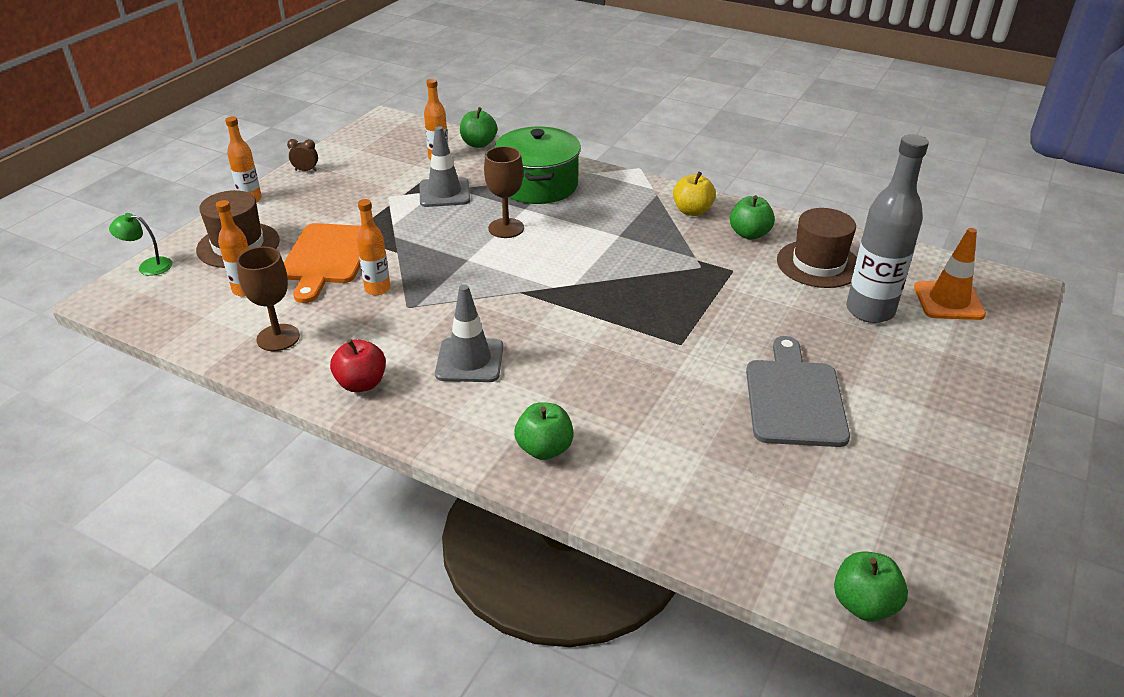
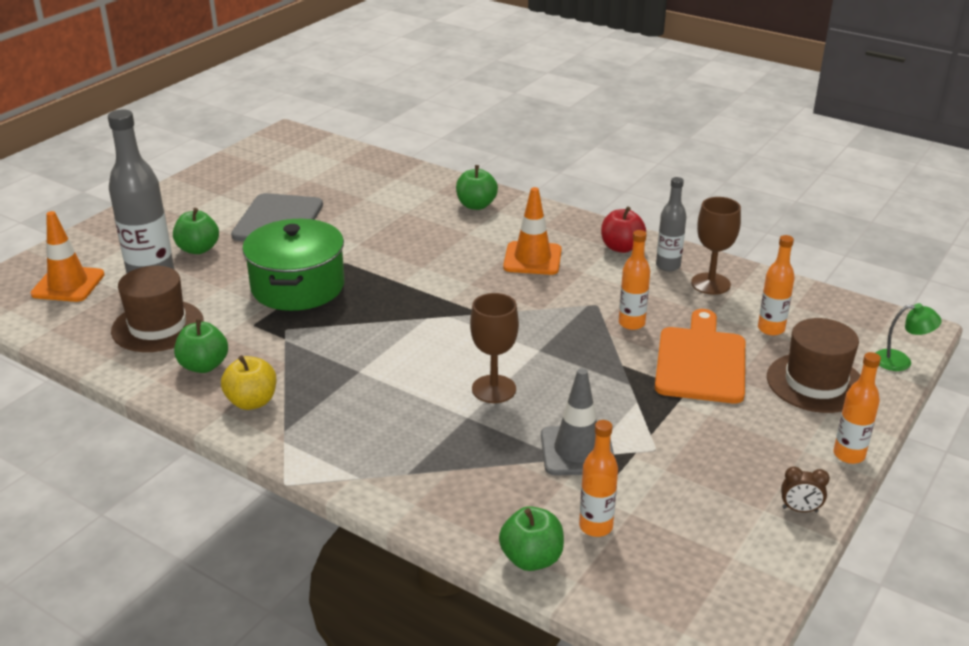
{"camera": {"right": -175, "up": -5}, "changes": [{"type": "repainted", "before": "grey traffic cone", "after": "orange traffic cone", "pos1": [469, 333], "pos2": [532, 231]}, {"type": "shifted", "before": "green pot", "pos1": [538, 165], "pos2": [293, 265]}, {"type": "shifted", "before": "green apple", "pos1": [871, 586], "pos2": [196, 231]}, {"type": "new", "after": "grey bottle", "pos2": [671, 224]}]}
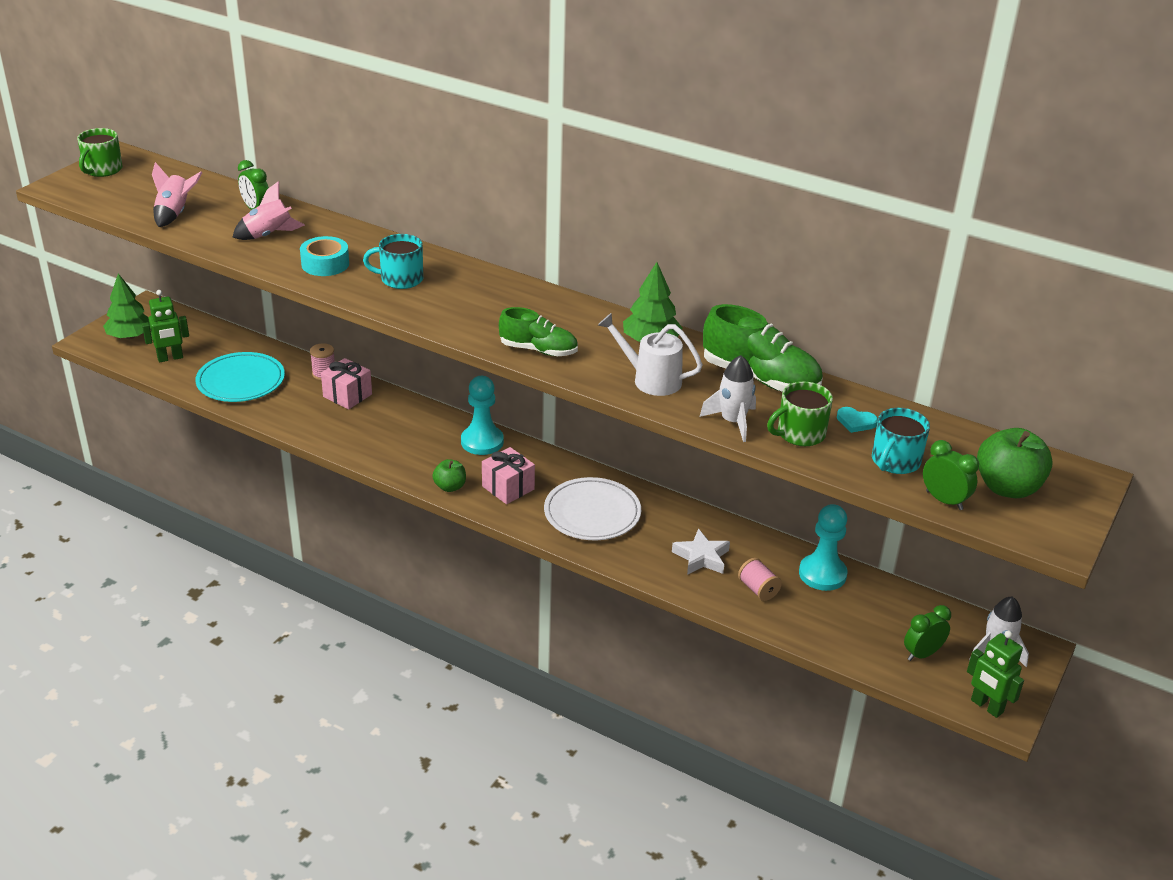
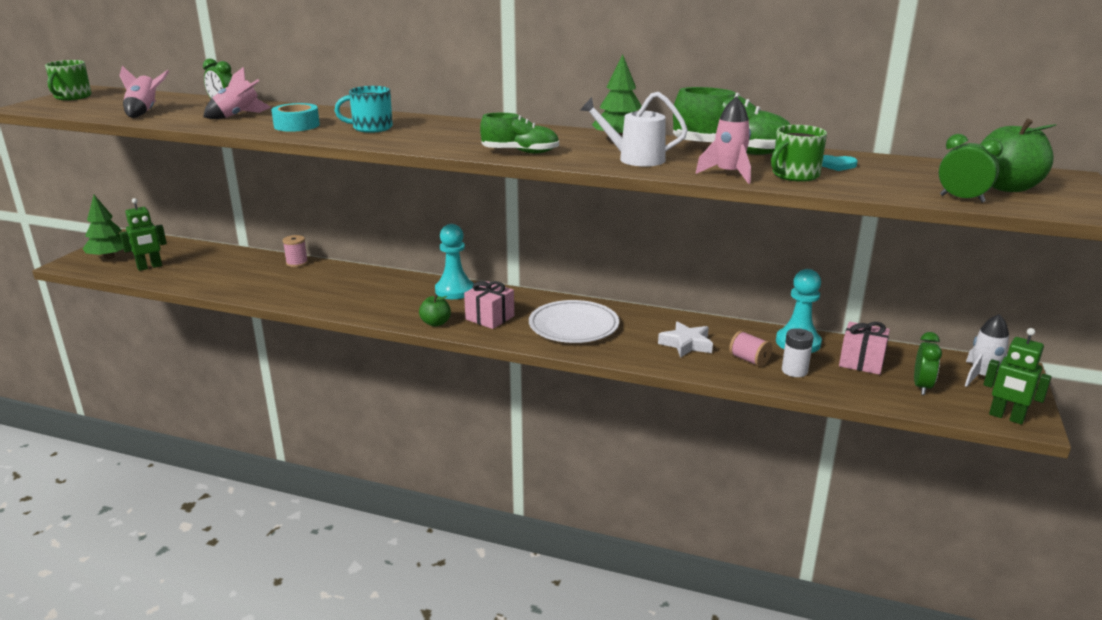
{"camera": {"right": -10, "up": -10}, "changes": [{"type": "gone", "before": "turquoise plate", "pos1": [240, 377]}, {"type": "shifted", "before": "pink gift", "pos1": [346, 383], "pos2": [864, 348]}, {"type": "repainted", "before": "white rocket", "after": "pink rocket", "pos1": [728, 398], "pos2": [723, 140]}, {"type": "gone", "before": "turquoise mug", "pos1": [901, 441]}, {"type": "rotated", "before": "green clock", "pos1": [927, 633], "pos2": [928, 363], "turn": 150}, {"type": "new", "after": "white battery", "pos2": [798, 352]}]}
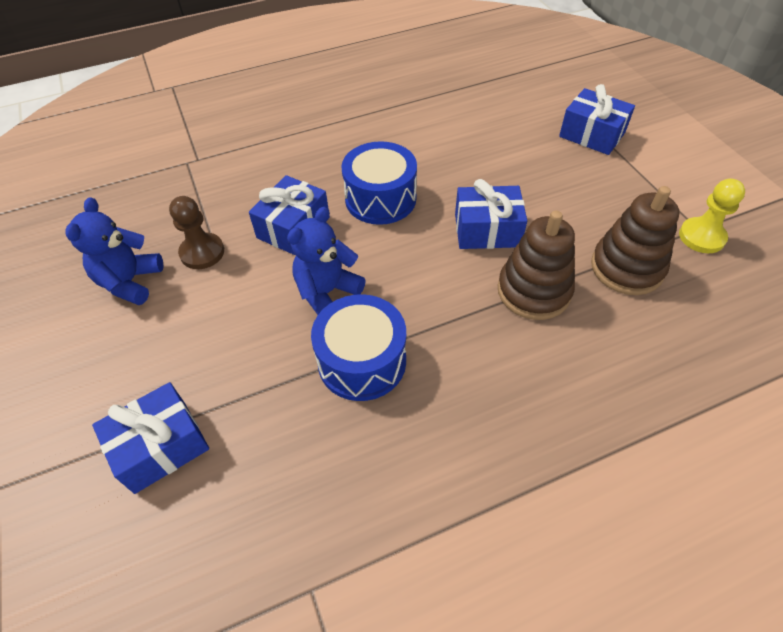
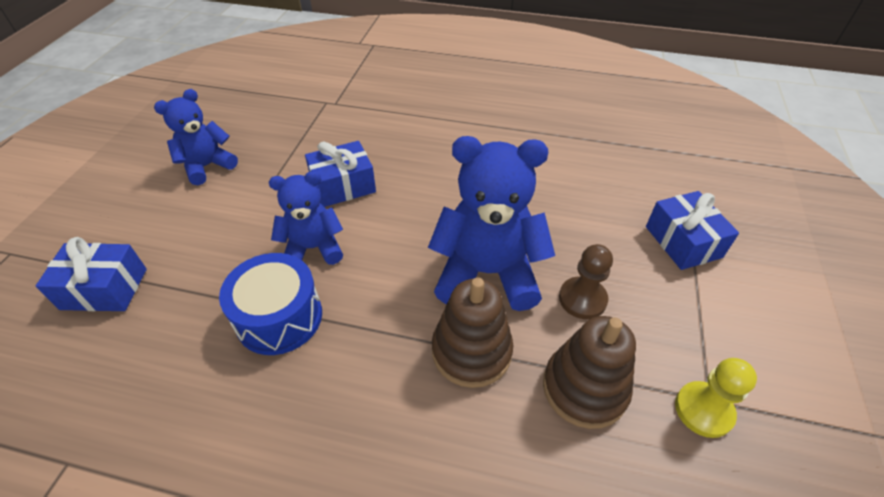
{"camera": {"right": 35, "up": -5}, "changes": [{"type": "shifted", "before": "brown pawn", "pos1": [196, 232], "pos2": [586, 281]}, {"type": "gone", "before": "blue drum", "pos1": [379, 183]}, {"type": "swapped", "before": "blue gift", "after": "blue teddy bear", "pos1": [491, 214], "pos2": [491, 223]}]}
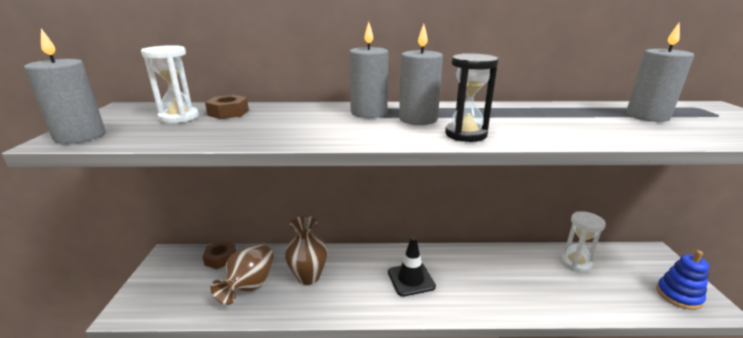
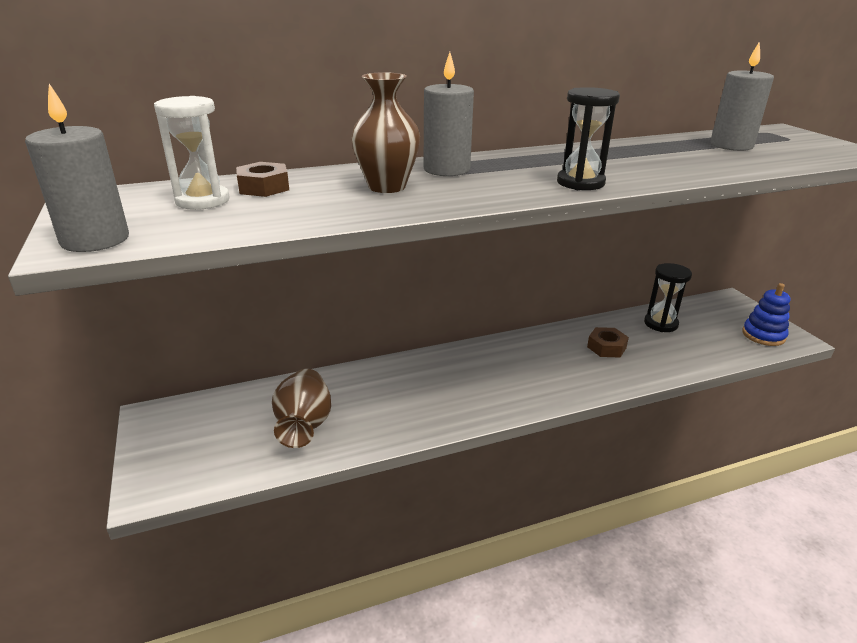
{"camera": {"right": -20, "up": 5}, "changes": [{"type": "shifted", "before": "brown nut", "pos1": [219, 255], "pos2": [608, 342]}, {"type": "shifted", "before": "brown vase", "pos1": [306, 250], "pos2": [385, 132]}, {"type": "gone", "before": "black traffic cone", "pos1": [412, 267]}, {"type": "gone", "before": "grey candle", "pos1": [421, 74]}, {"type": "repainted", "before": "white hourglass", "after": "black hourglass", "pos1": [583, 241], "pos2": [668, 297]}]}
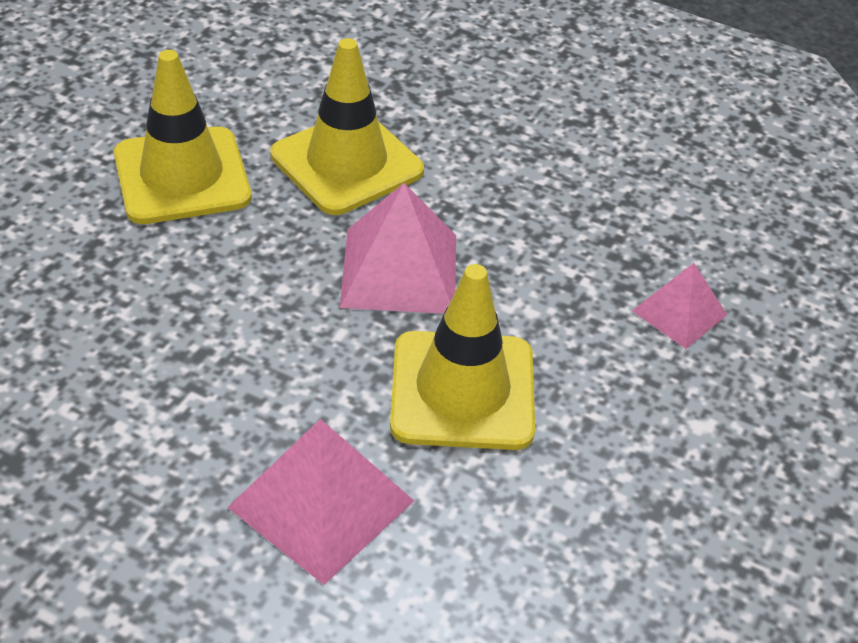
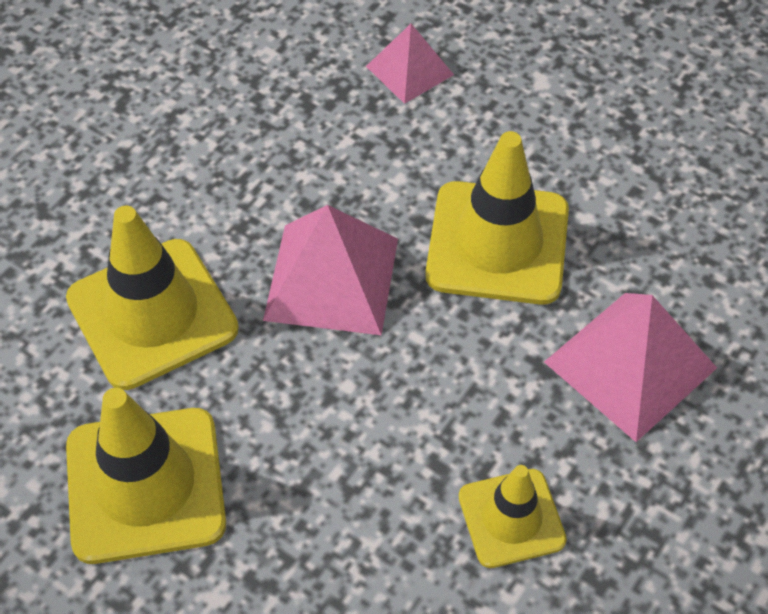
{"camera": {"right": -80, "up": 10}, "changes": [{"type": "new", "after": "yellow traffic cone", "pos2": [513, 516]}]}
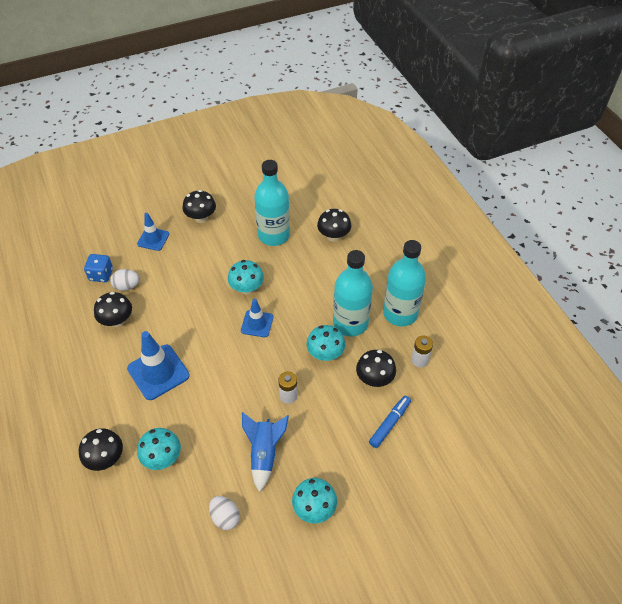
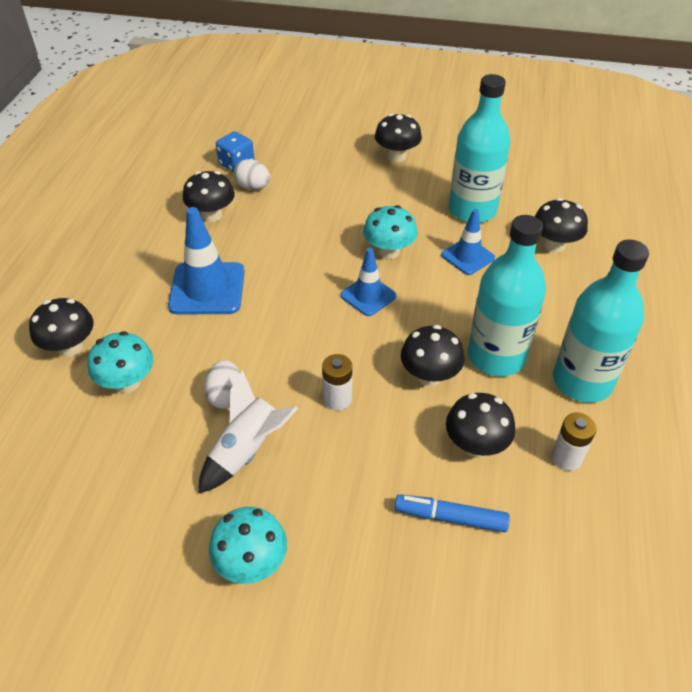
{"camera": {"right": 35, "up": -5}, "changes": [{"type": "shifted", "before": "blue traffic cone", "pos1": [153, 232], "pos2": [468, 242]}, {"type": "shifted", "before": "white egg", "pos1": [224, 513], "pos2": [222, 384]}, {"type": "repainted", "before": "blue rocket", "after": "white rocket", "pos1": [265, 452], "pos2": [248, 432]}, {"type": "repainted", "before": "turquoise mushroom", "after": "black mushroom", "pos1": [325, 343], "pos2": [433, 355]}, {"type": "rotated", "before": "blue marker", "pos1": [390, 422], "pos2": [452, 513], "turn": -150}]}
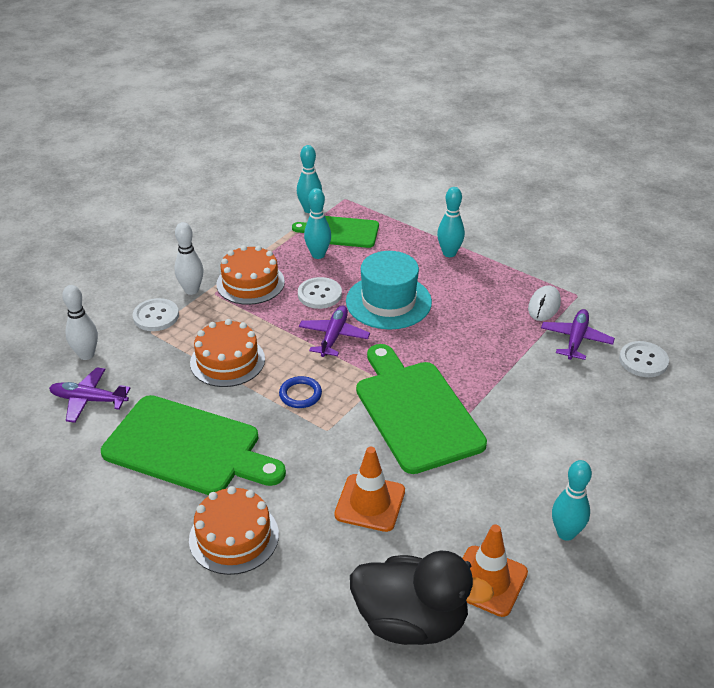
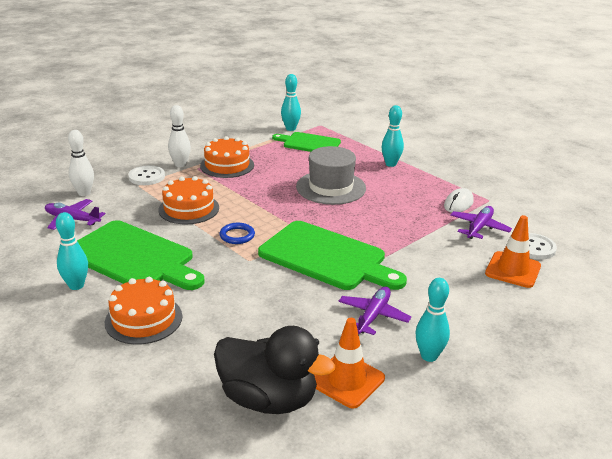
{"camera": {"right": 10, "up": -10}, "changes": [{"type": "gone", "before": "white button", "pos1": [320, 293]}, {"type": "shifted", "before": "purple plane", "pos1": [334, 331], "pos2": [374, 310]}, {"type": "shifted", "before": "turquoise bowling pin", "pos1": [317, 223], "pos2": [72, 251]}, {"type": "shifted", "before": "orange traffic cone", "pos1": [369, 489], "pos2": [513, 251]}, {"type": "repainted", "before": "turquoise hat", "after": "grey hat", "pos1": [389, 290], "pos2": [331, 175]}, {"type": "rotated", "before": "green cutting board", "pos1": [421, 409], "pos2": [332, 255], "turn": 135}]}
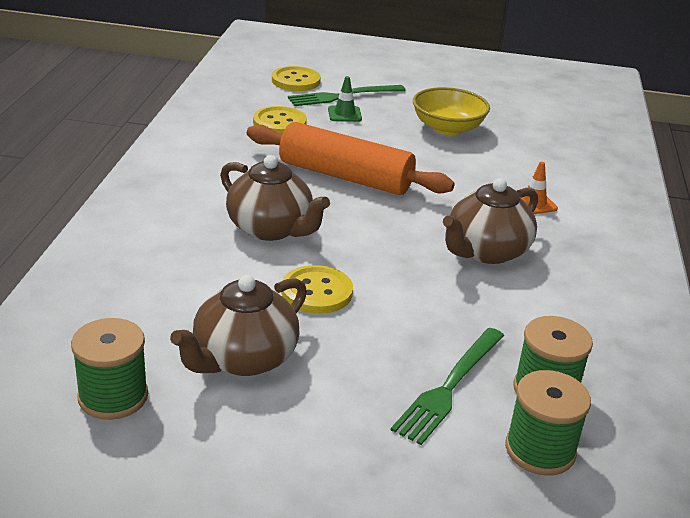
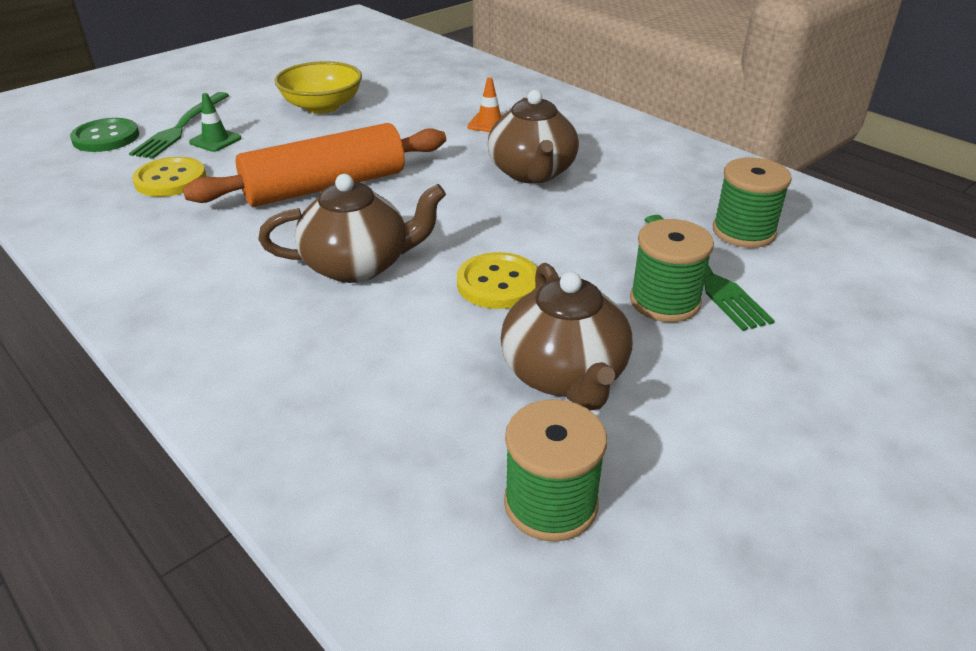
{"camera": {"right": -50, "up": 5}, "changes": [{"type": "repainted", "before": "yellow button", "after": "green button", "pos1": [296, 78], "pos2": [104, 135]}, {"type": "shifted", "before": "green spool", "pos1": [548, 422], "pos2": [672, 270]}]}
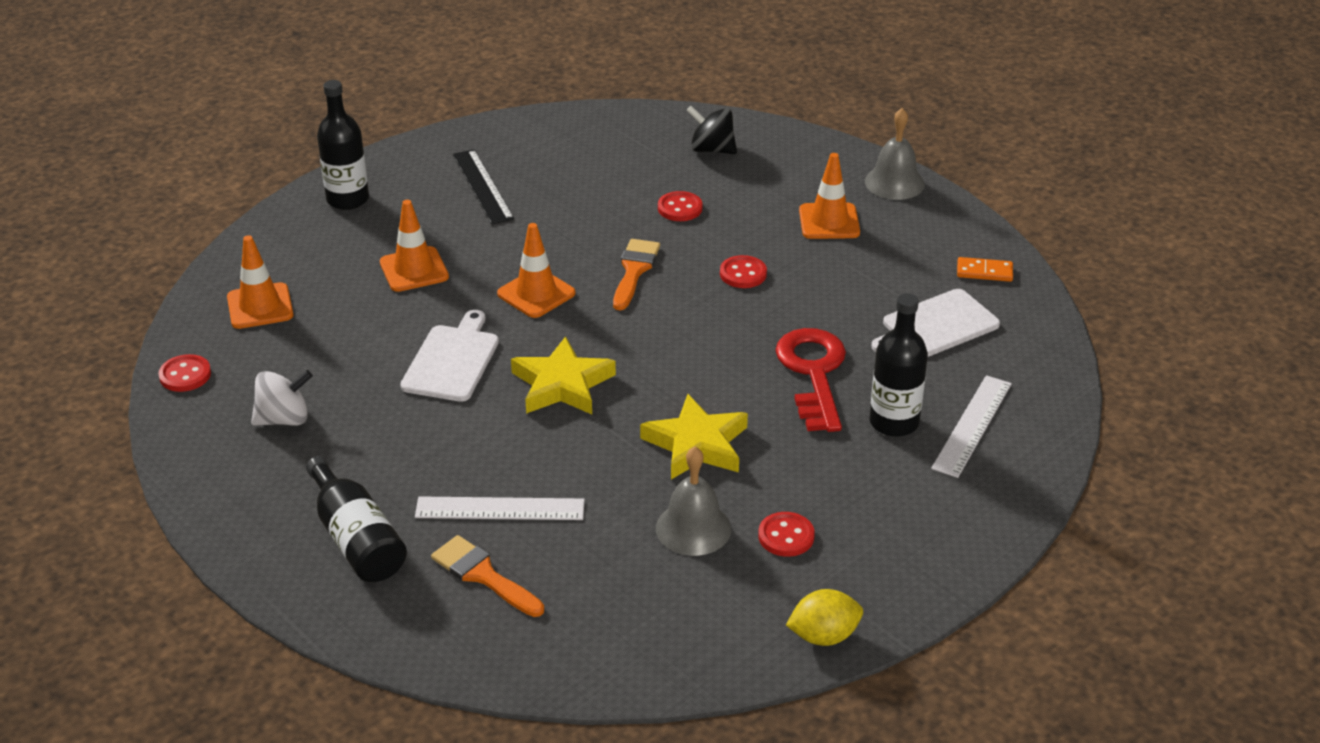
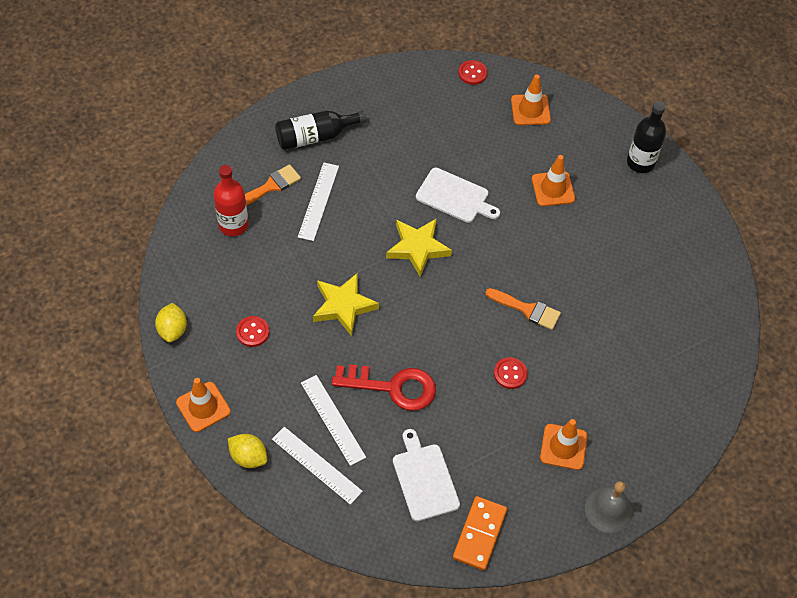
{"camera": {"right": 100, "up": 20}, "changes": [{"type": "gone", "before": "white spinning top", "pos1": [282, 398]}, {"type": "gone", "before": "black ruler", "pos1": [483, 186]}, {"type": "shifted", "before": "orange traffic cone", "pos1": [536, 270], "pos2": [203, 405]}, {"type": "gone", "before": "grey bell", "pos1": [693, 501]}, {"type": "gone", "before": "red button", "pos1": [680, 206]}, {"type": "gone", "before": "black spinning top", "pos1": [711, 130]}, {"type": "swapped", "before": "black bottle", "after": "white ruler", "pos1": [898, 365], "pos2": [333, 420]}, {"type": "scaled", "before": "orange domino", "pos1": [985, 269], "pos2": [480, 533], "scale": 1.66}, {"type": "new", "after": "red bottle", "pos2": [231, 200]}, {"type": "new", "after": "yellow lemon", "pos2": [247, 451]}]}
